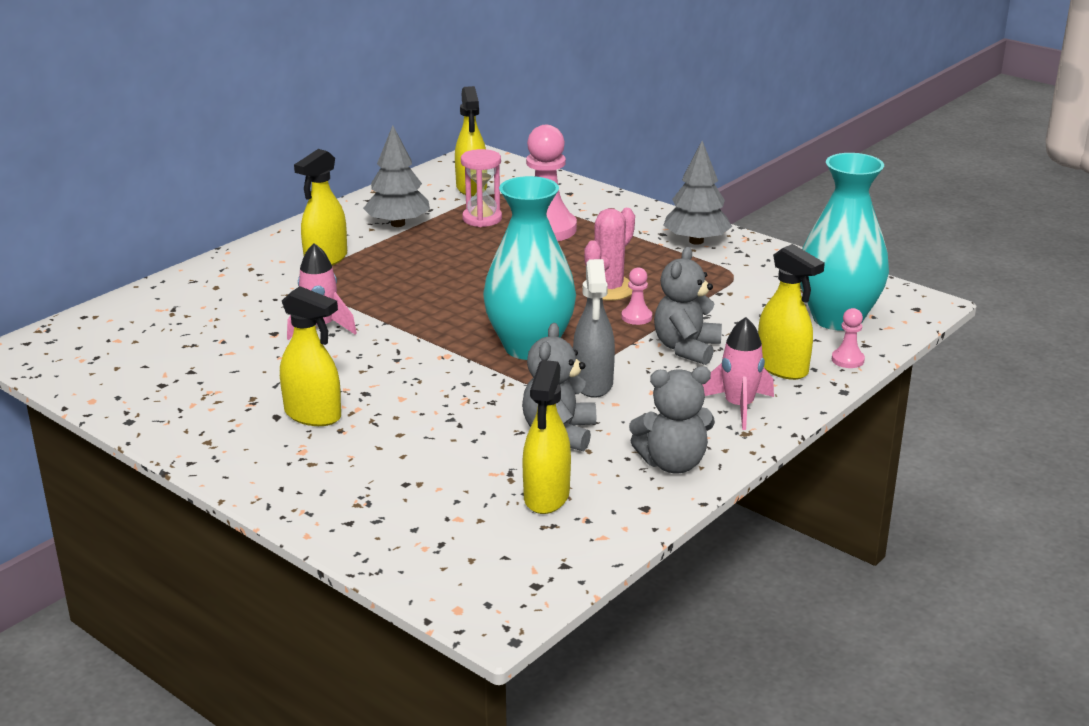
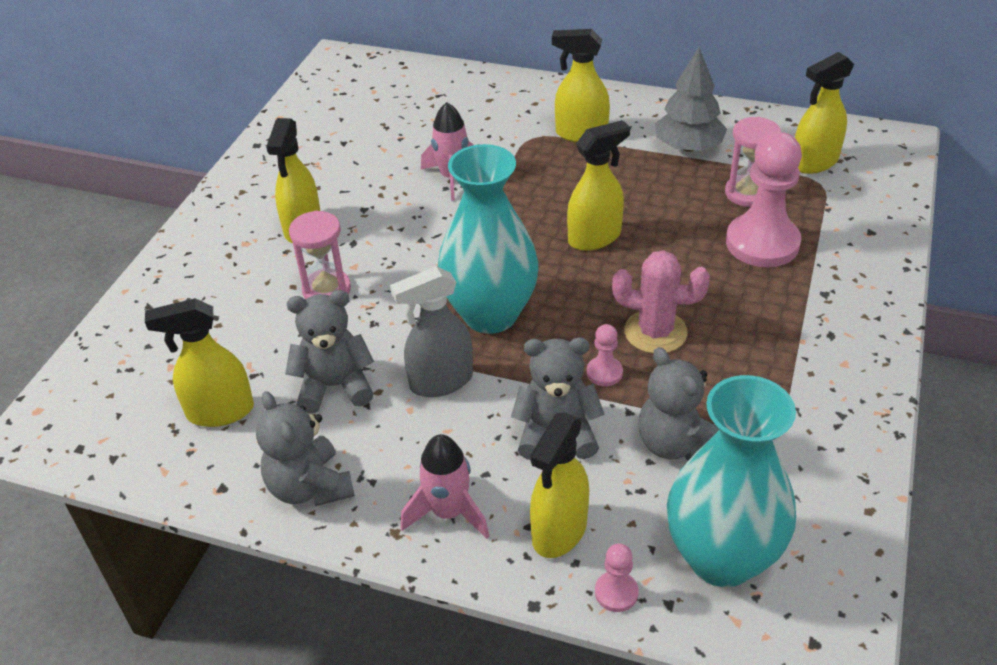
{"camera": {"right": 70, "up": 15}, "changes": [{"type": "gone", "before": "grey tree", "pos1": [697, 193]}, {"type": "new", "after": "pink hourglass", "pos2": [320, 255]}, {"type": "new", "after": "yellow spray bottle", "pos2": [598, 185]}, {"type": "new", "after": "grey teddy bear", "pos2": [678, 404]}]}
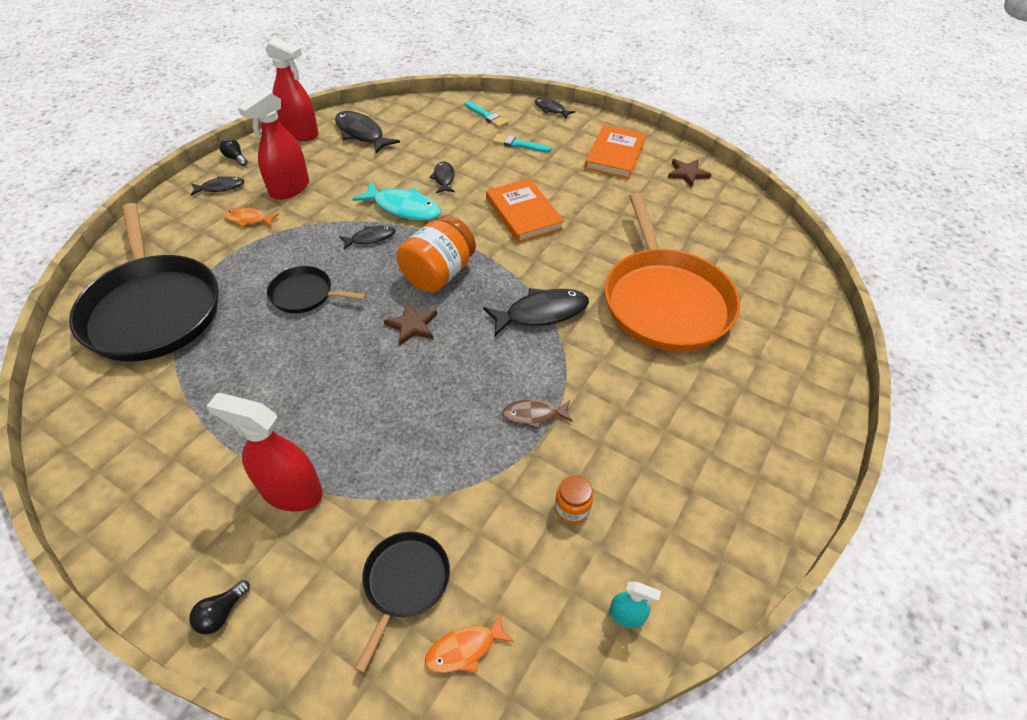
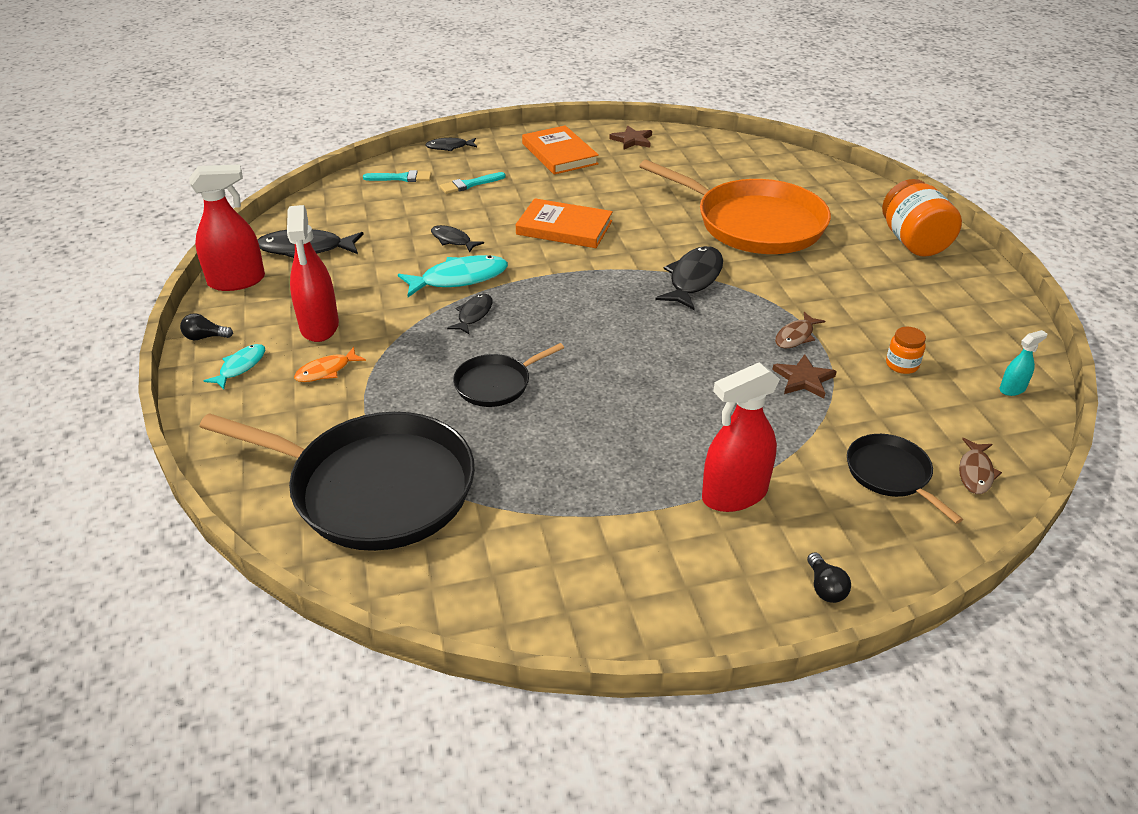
{"camera": {"right": -45, "up": -10}, "changes": [{"type": "repainted", "before": "black fish", "after": "turquoise fish", "pos1": [217, 186], "pos2": [234, 366]}, {"type": "shifted", "before": "brown star", "pos1": [410, 323], "pos2": [804, 376]}, {"type": "shifted", "before": "orange jar", "pos1": [436, 254], "pos2": [922, 218]}, {"type": "repainted", "before": "orange fish", "after": "brown fish", "pos1": [469, 642], "pos2": [980, 466]}]}
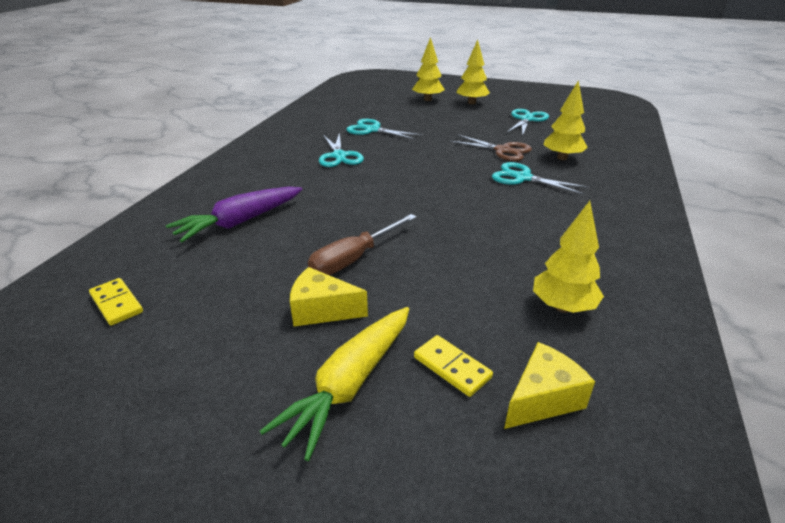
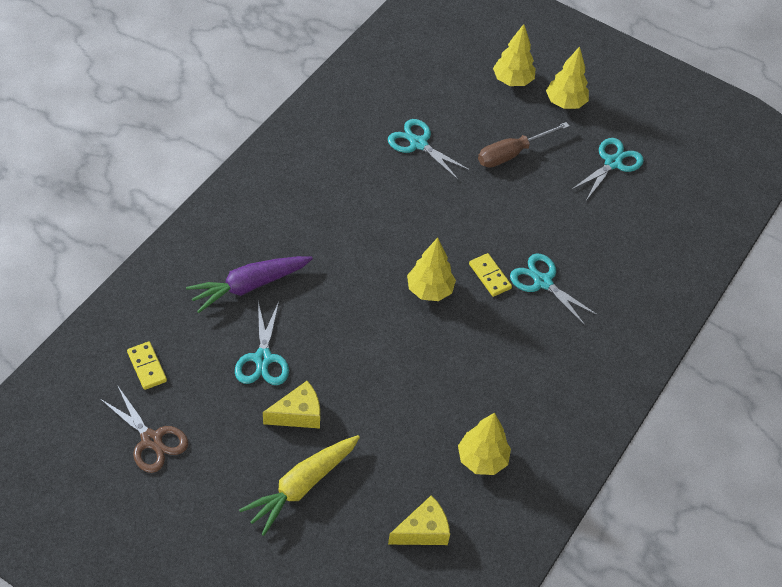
{"camera": {"right": 10, "up": 20}, "changes": [{"type": "rotated", "before": "yellow cheese", "pos1": [329, 296], "pos2": [291, 405], "turn": 135}, {"type": "shifted", "before": "brown screwdriver", "pos1": [362, 244], "pos2": [524, 145]}, {"type": "shifted", "before": "turquoise scissors", "pos1": [341, 150], "pos2": [262, 343]}, {"type": "shifted", "before": "yellow domino", "pos1": [453, 366], "pos2": [490, 275]}, {"type": "shifted", "before": "brown scissors", "pos1": [491, 147], "pos2": [143, 429]}, {"type": "shifted", "before": "yellow tree", "pos1": [565, 120], "pos2": [431, 269]}]}
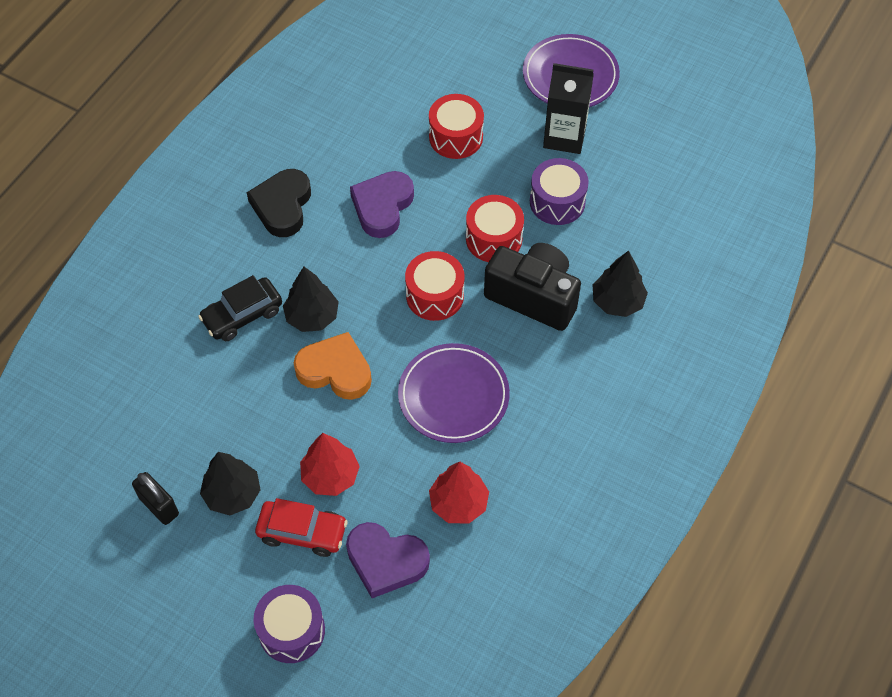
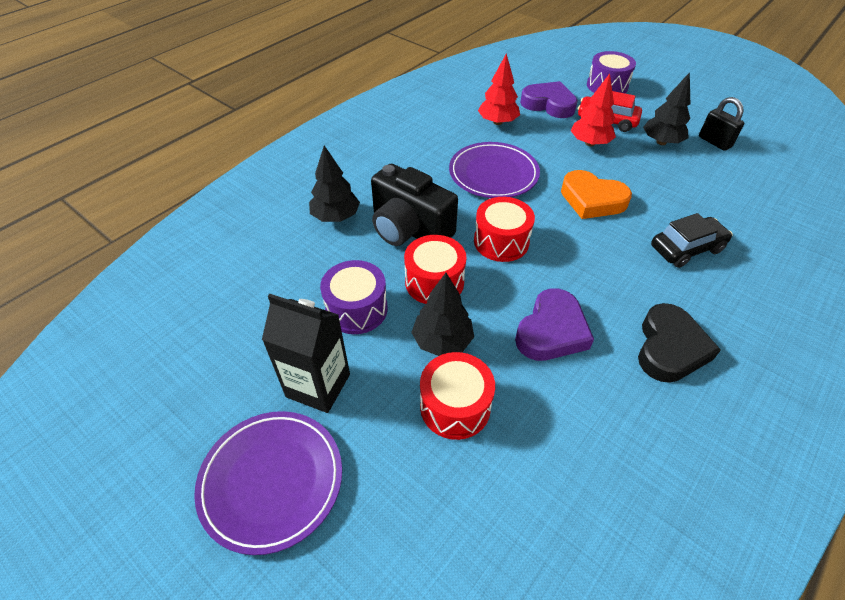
{"camera": {"right": -170, "up": -10}, "changes": [{"type": "shifted", "before": "black tree", "pos1": [311, 299], "pos2": [442, 314]}]}
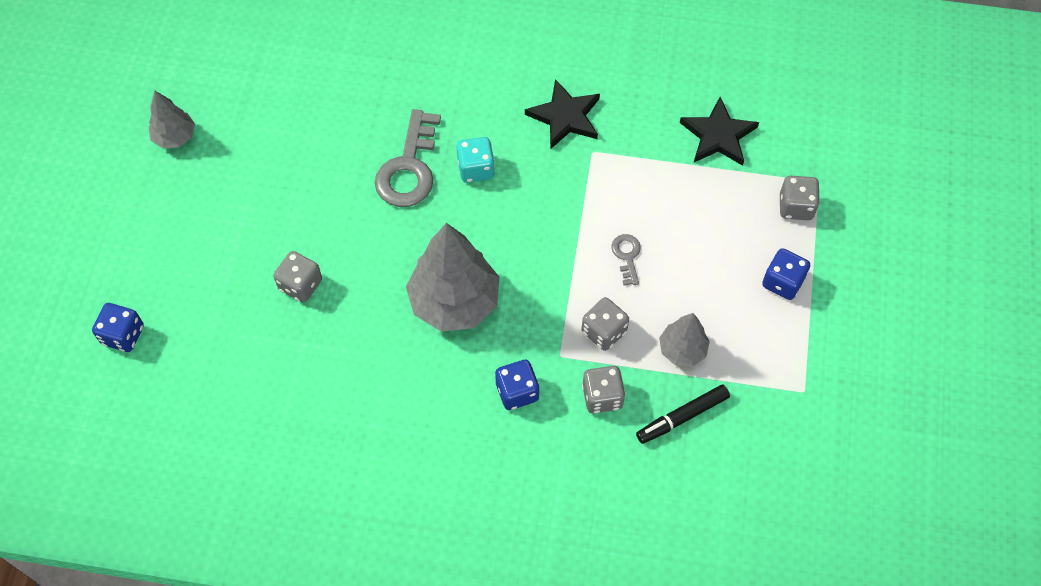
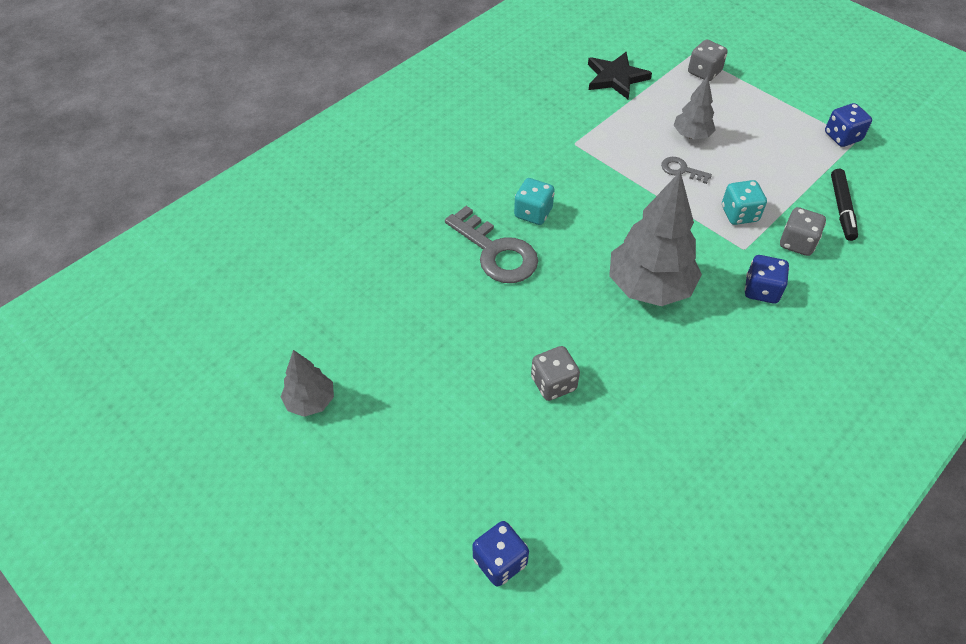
{"camera": {"right": -55, "up": -10}, "changes": [{"type": "gone", "before": "black star", "pos1": [562, 113]}, {"type": "repainted", "before": "grey dice", "after": "turquoise dice", "pos1": [605, 324], "pos2": [744, 202]}, {"type": "shifted", "before": "grey tree", "pos1": [684, 340], "pos2": [695, 107]}, {"type": "shifted", "before": "blue dice", "pos1": [786, 274], "pos2": [848, 125]}]}
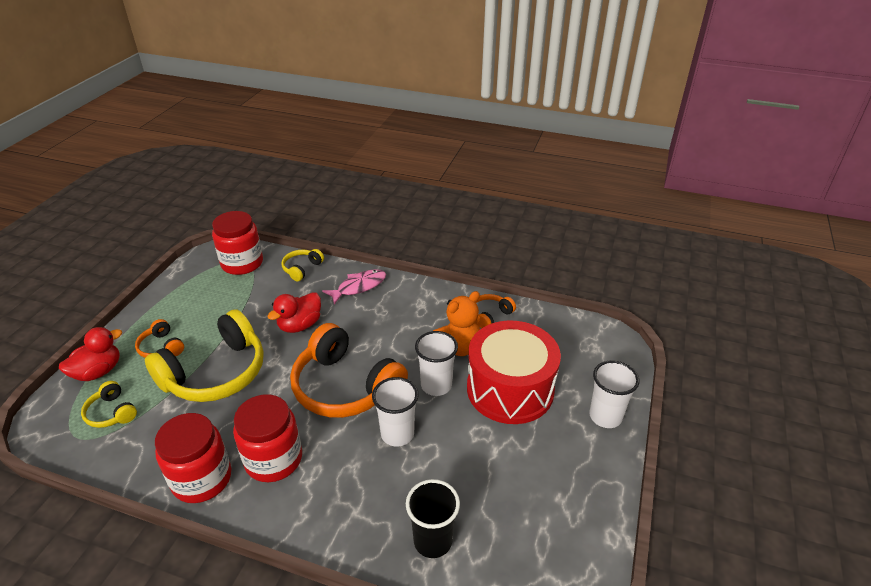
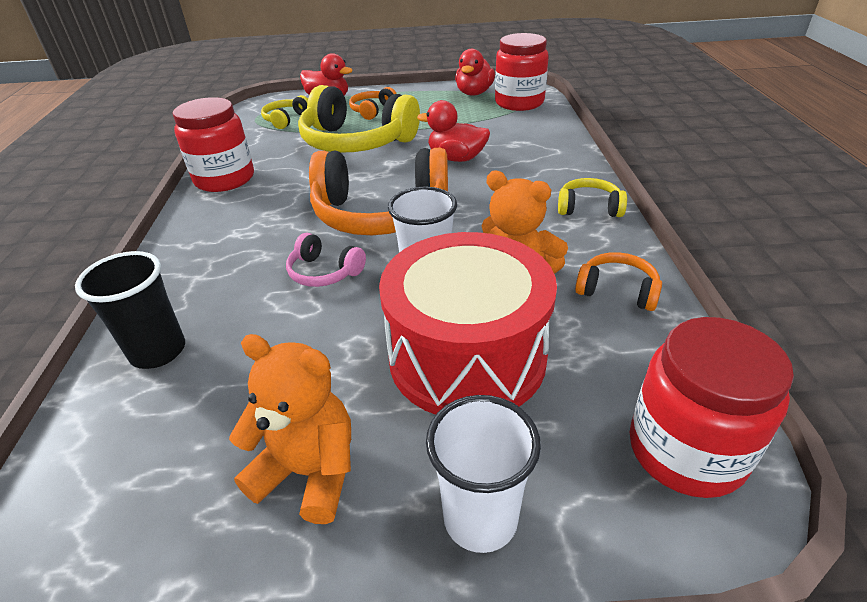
{"camera": {"right": 70, "up": 0}, "changes": [{"type": "shifted", "before": "red jar", "pos1": [267, 438], "pos2": [711, 407]}, {"type": "shifted", "before": "yellow headphones", "pos1": [302, 265], "pos2": [592, 197]}, {"type": "rotated", "before": "orange headphones", "pos1": [349, 370], "pos2": [378, 191], "turn": -105}, {"type": "gone", "before": "pink fish", "pos1": [354, 287]}, {"type": "swapped", "before": "white cup", "after": "pink headphones", "pos1": [395, 411], "pos2": [326, 260]}, {"type": "new", "after": "orange teddy bear", "pos2": [290, 429]}, {"type": "new", "after": "red duck", "pos2": [475, 72]}]}
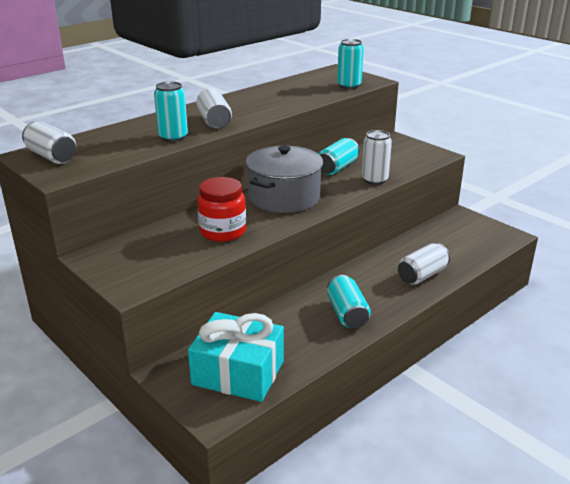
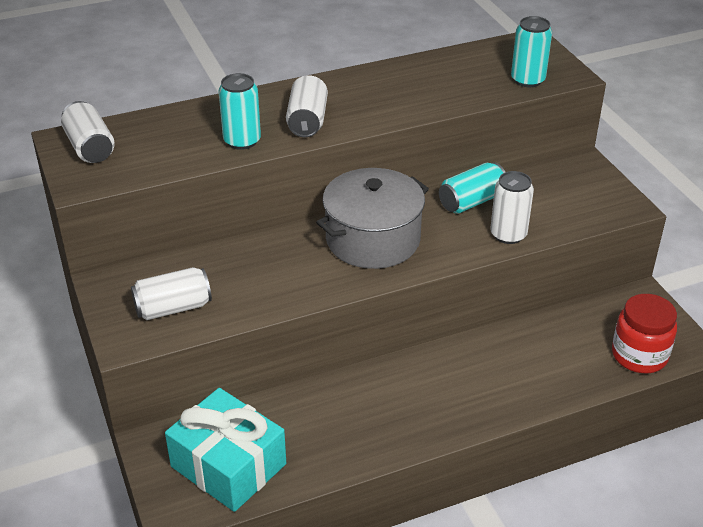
{"camera": {"right": 20, "up": 10}, "changes": [{"type": "shifted", "before": "red jar", "pos1": [221, 209], "pos2": [644, 333]}, {"type": "gone", "before": "turquoise can", "pos1": [349, 301]}, {"type": "shifted", "before": "white can", "pos1": [424, 264], "pos2": [171, 293]}]}
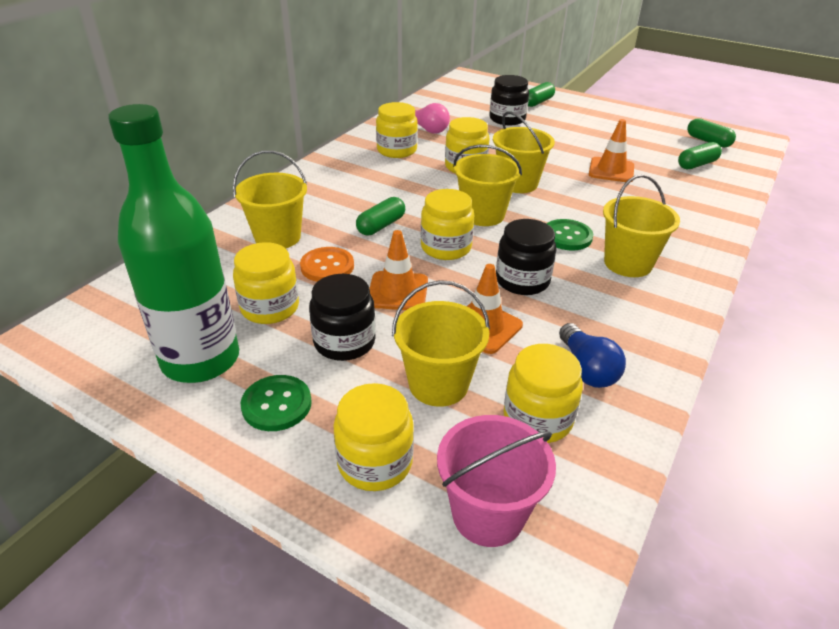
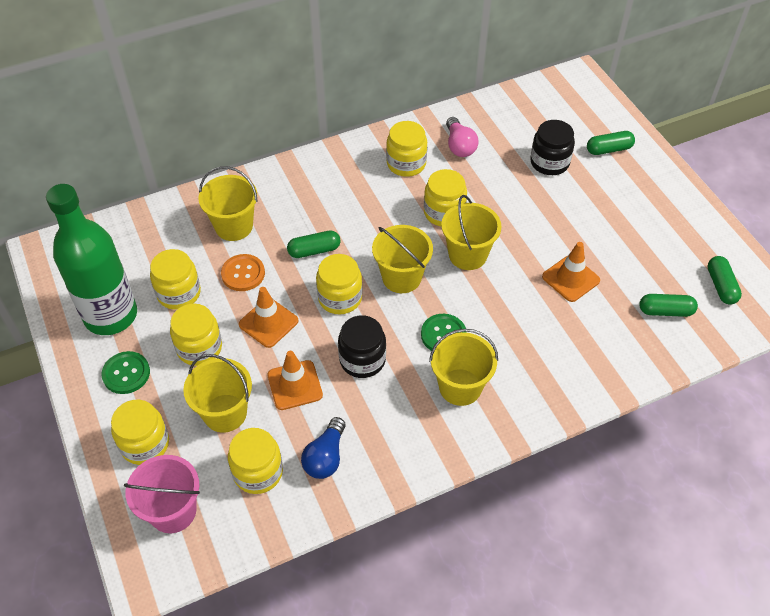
{"camera": {"right": 35, "up": 15}, "changes": [{"type": "repainted", "before": "black jar", "after": "yellow jar", "pos1": [342, 317], "pos2": [196, 334]}]}
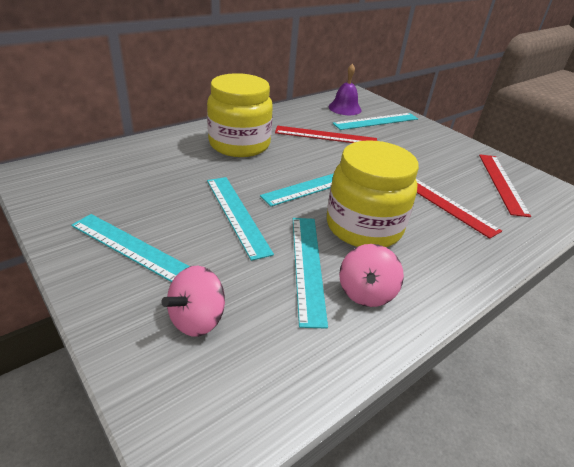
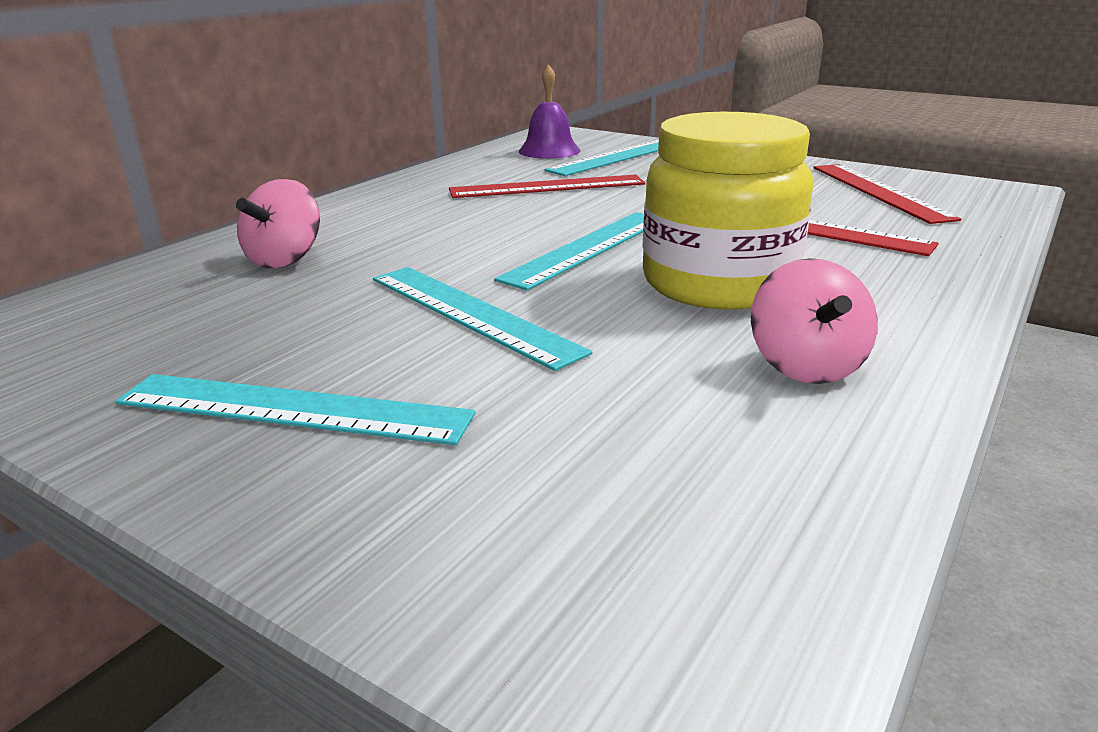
{"camera": {"right": -15, "up": -10}, "changes": [{"type": "shifted", "before": "pink spinning top", "pos1": [193, 301], "pos2": [278, 223]}, {"type": "gone", "before": "yellow jar", "pos1": [240, 115]}, {"type": "gone", "before": "turquoise ruler", "pos1": [310, 273]}]}
